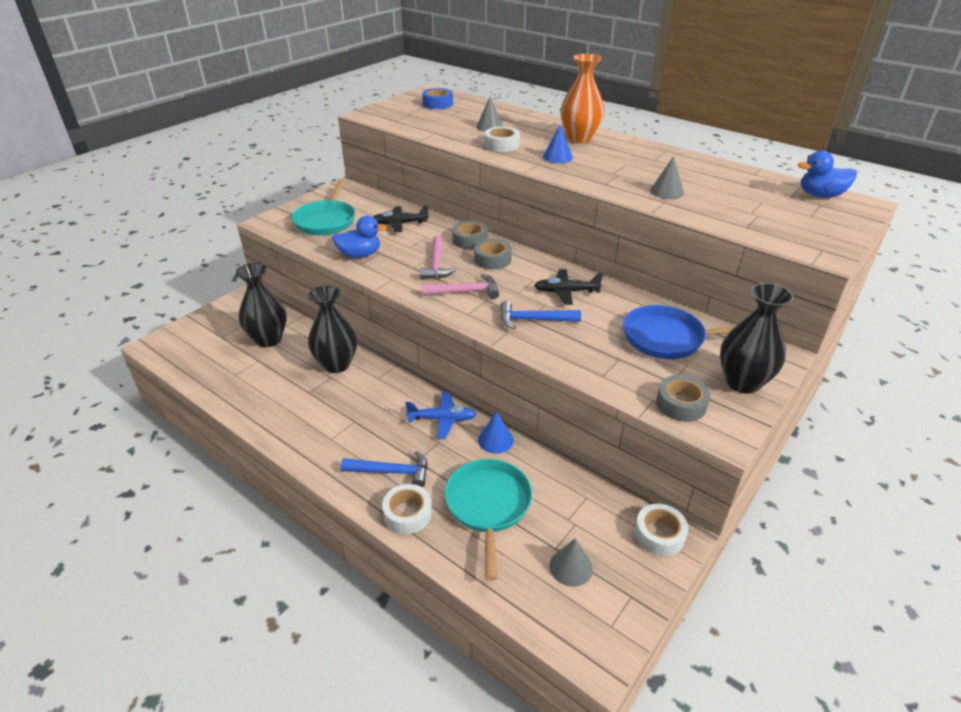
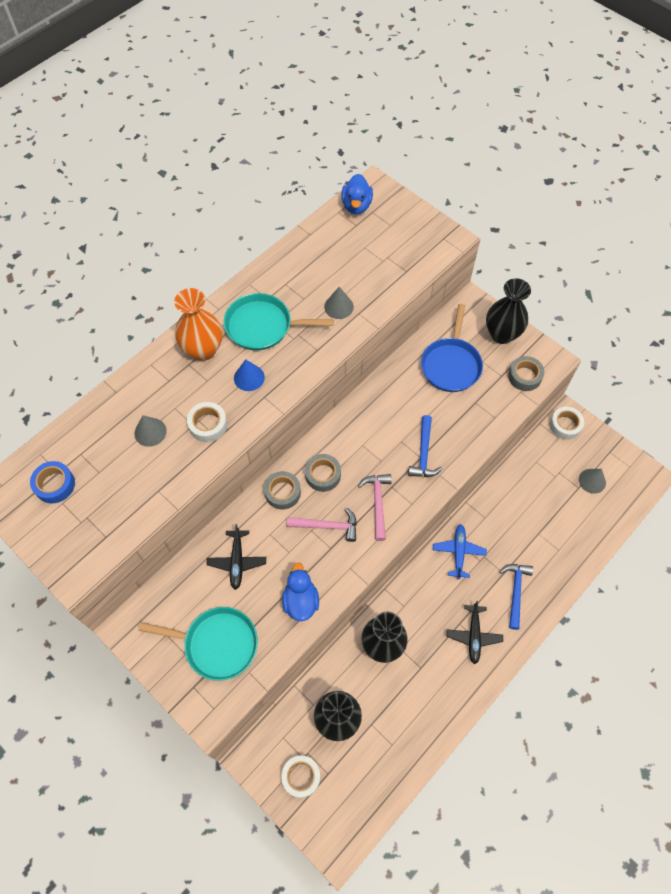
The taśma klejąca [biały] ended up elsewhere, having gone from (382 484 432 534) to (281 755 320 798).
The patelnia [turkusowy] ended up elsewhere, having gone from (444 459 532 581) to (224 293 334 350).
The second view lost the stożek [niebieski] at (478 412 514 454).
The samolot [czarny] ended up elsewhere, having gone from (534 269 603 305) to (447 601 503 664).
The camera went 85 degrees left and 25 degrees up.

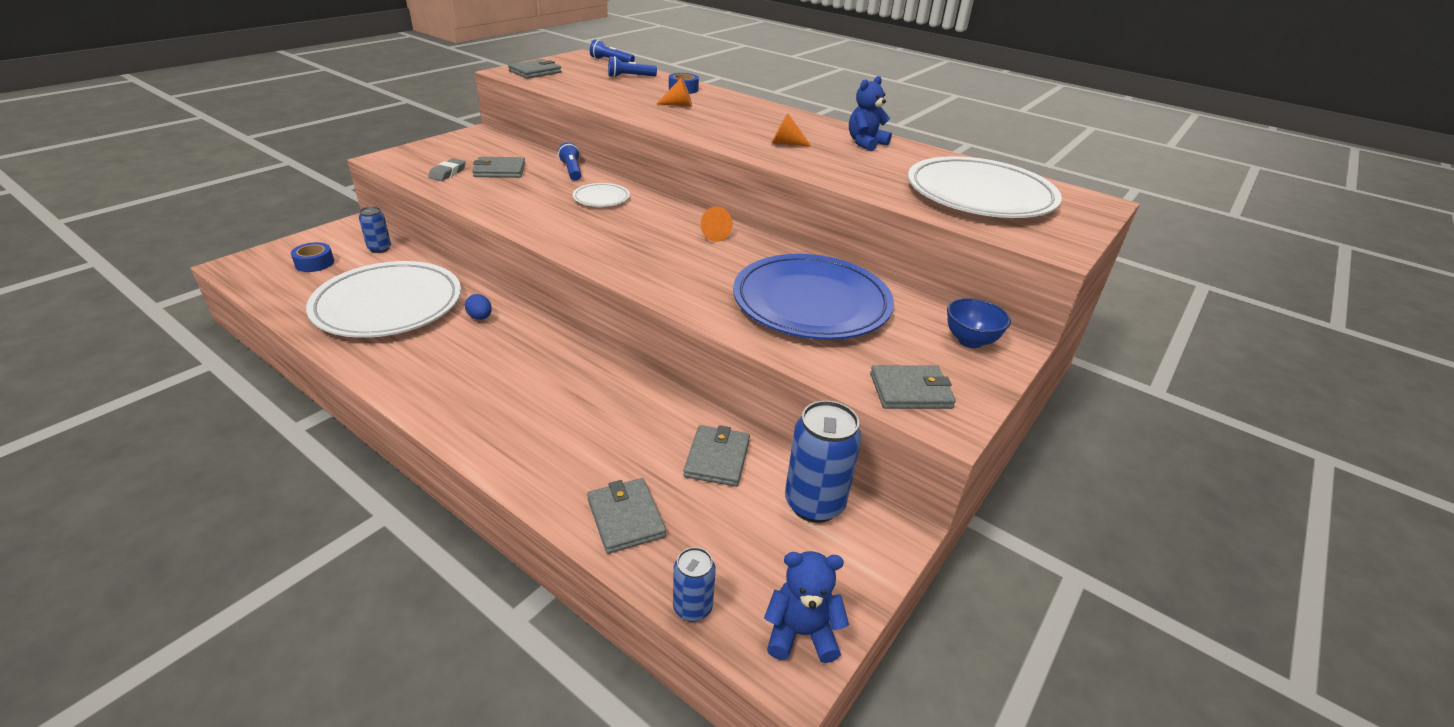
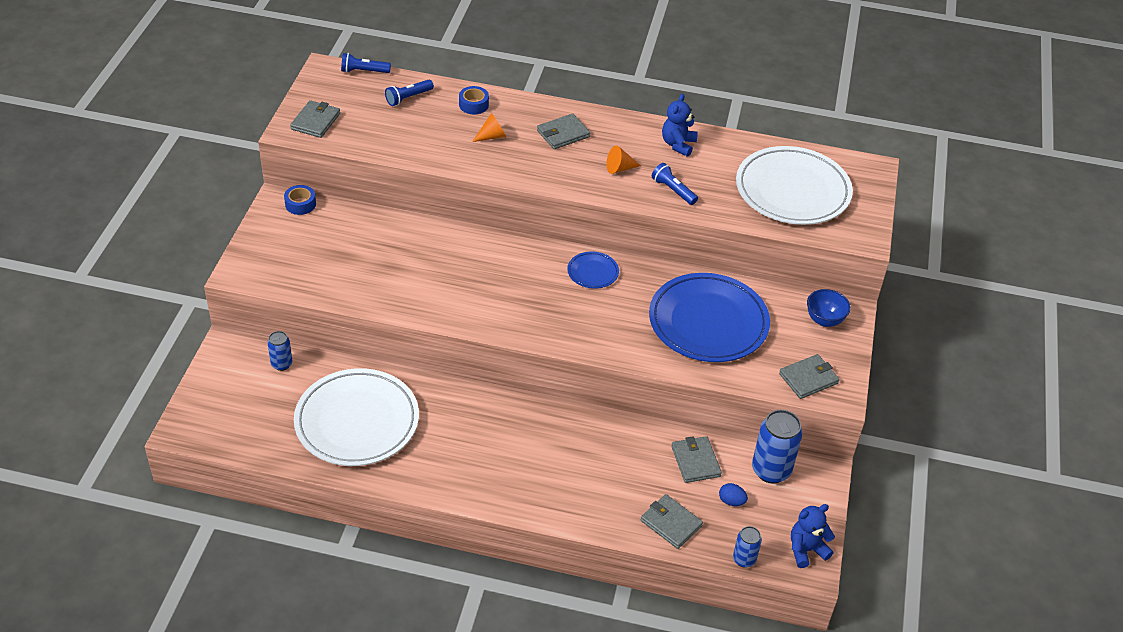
The taśma klejąca [niebieski] ended up elsewhere, having gone from (291 242 334 272) to (284 185 316 215).
The second view lost the gumka do mazania [szary] at (428 158 466 181).
The jajko [niebieski] ended up elsewhere, having gone from (465 294 492 320) to (719 483 748 506).
The portfel [szary] ended up elsewhere, having gone from (472 157 525 178) to (537 114 590 149).
The latarka [niebieski] ended up elsewhere, having gone from (558 142 581 181) to (652 163 698 205).
The second view lost the talerz [biały] at (573 183 630 207).
Where the stożek [pomarańczowy] stood at (701 206 733 242), the talerz [niebieski] came to stand at (567 251 619 289).
The camera went 25 degrees left and 10 degrees up.

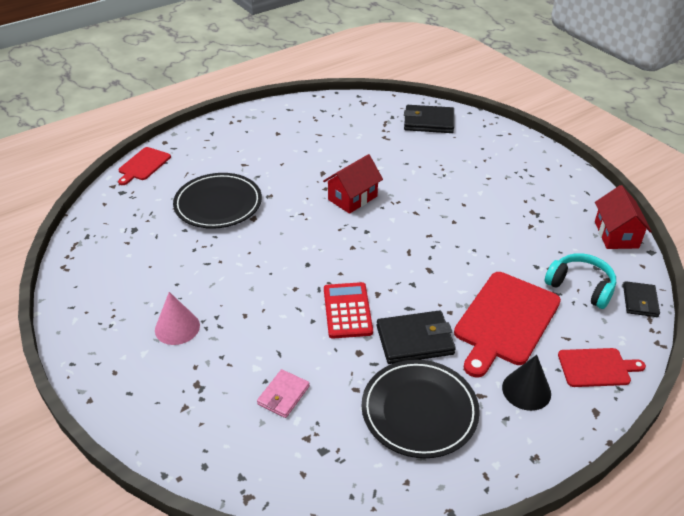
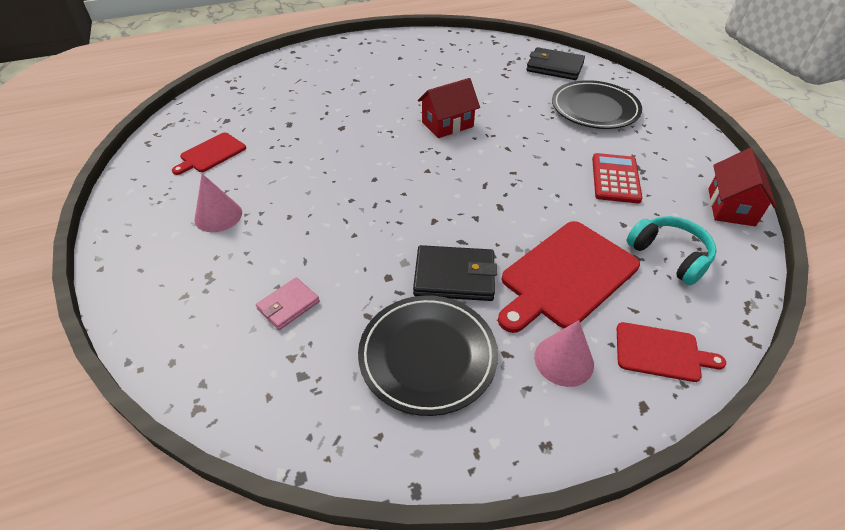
The deska do krojenia [czerwony] ended up elsewhere, having gone from (118 147 171 185) to (172 132 246 175).
The talerz [czarny] ended up elsewhere, having gone from (173 173 262 229) to (552 80 642 129).
The kalkulator [czerwony] ended up elsewhere, having gone from (324 282 373 339) to (592 153 642 203).
What was the stożek [czarny] at (502 355 551 411) turned into the stożek [różowy] at (534 320 594 387).
The second view lost the portfel [czarny] at (623 281 660 317).
The camera went 15 degrees right and 5 degrees up.

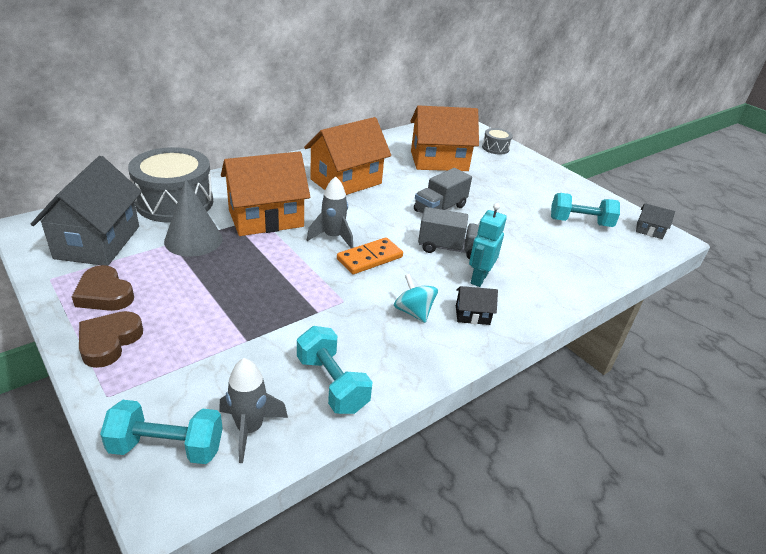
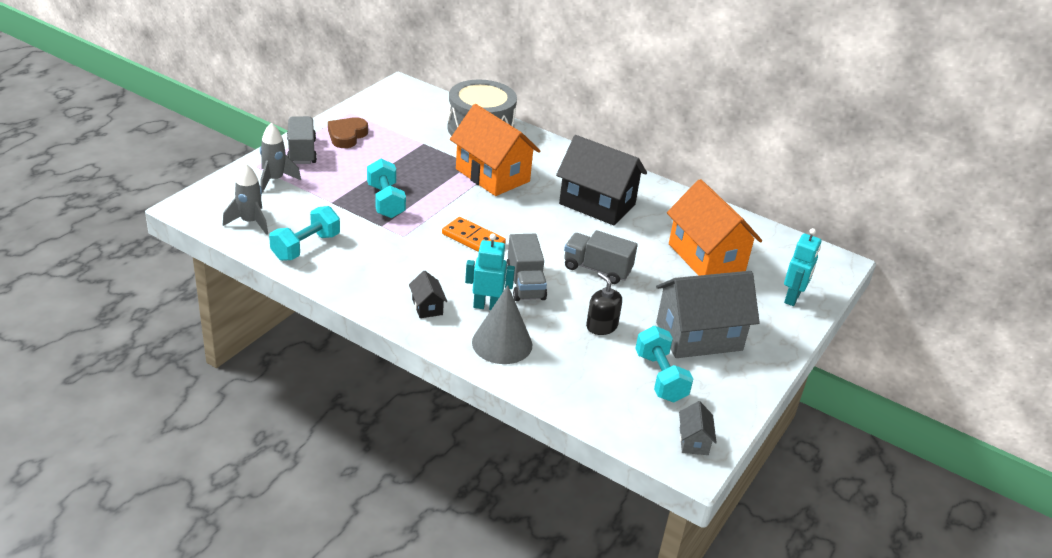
The domek [szary] ended up elsewhere, having gone from (31 156 142 266) to (656 271 760 358).
Where the serce [brązowy] stood at (79 311 143 368), the ciężarówka [szary] came to stand at (287 116 317 164).
The hantel [turkusowy] ended up elsewhere, having gone from (100 400 223 464) to (367 159 406 218).
The stożek [szary] ended up elsewhere, having gone from (164 179 223 257) to (472 285 532 364).
What was the domek [pomarańczowy] at (304 117 391 195) turned into the domek [czarny] at (556 135 647 225).
The rakieta [szary] ended up elsewhere, having gone from (307 176 353 248) to (260 123 301 193).
The second view lost the bączek [turkusowy] at (394 274 438 323).
Where the bęben [szary] stood at (482 128 513 155), the robot [turkusowy] came to stand at (784 228 821 306).
The second view gained the dozownik mydła [czarny] at (586 272 622 335).
The camera went 70 degrees right and 0 degrees up.

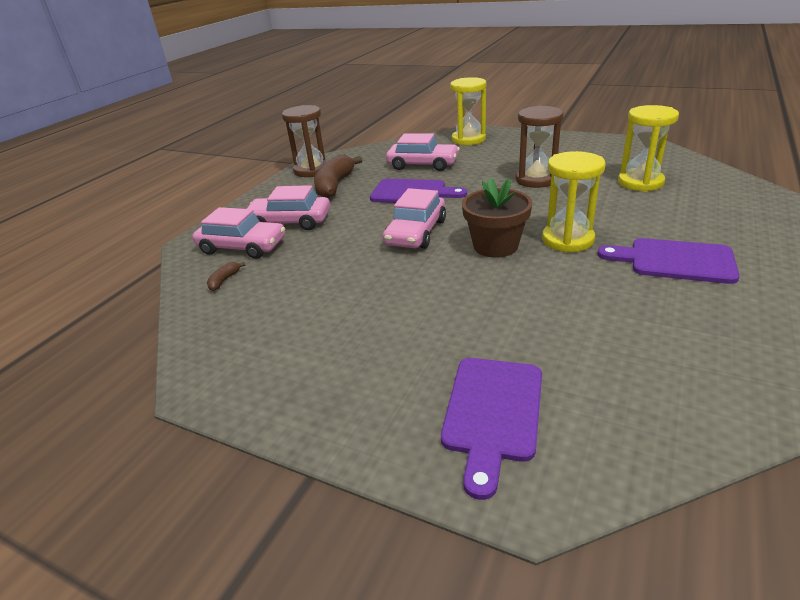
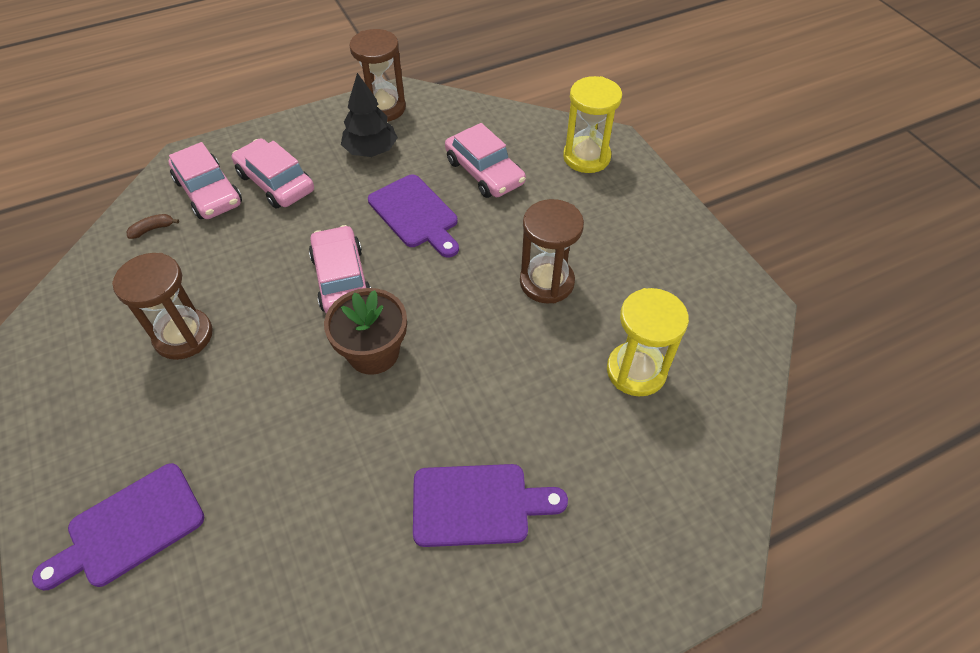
Where the banan [brązowy] stood at (314 155 362 198), the drzewko [czarny] came to stand at (341 73 398 157).
The samochód [różowy] at (383 188 446 249) ended up facing another way, 105 degrees clockwise from before.
The second view lost the klepsydra [żółty] at (542 151 606 252).
The deska do krojenia [fioletowy] at (597 238 740 284) ended up facing another way, 120 degrees clockwise from before.
The second view gained the klepsydra [brązowy] at (112 253 213 360).
The camera went 35 degrees right and 20 degrees up.

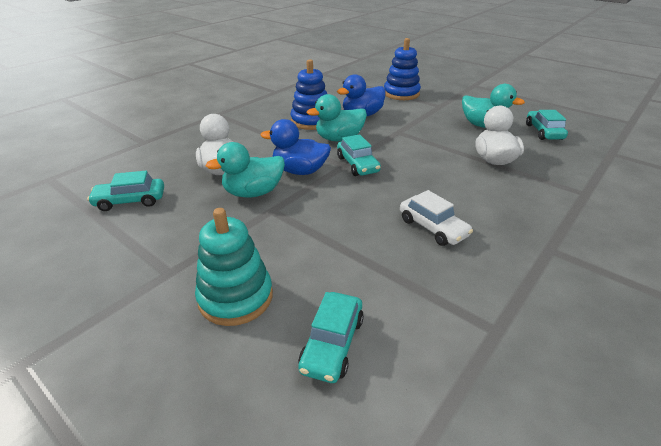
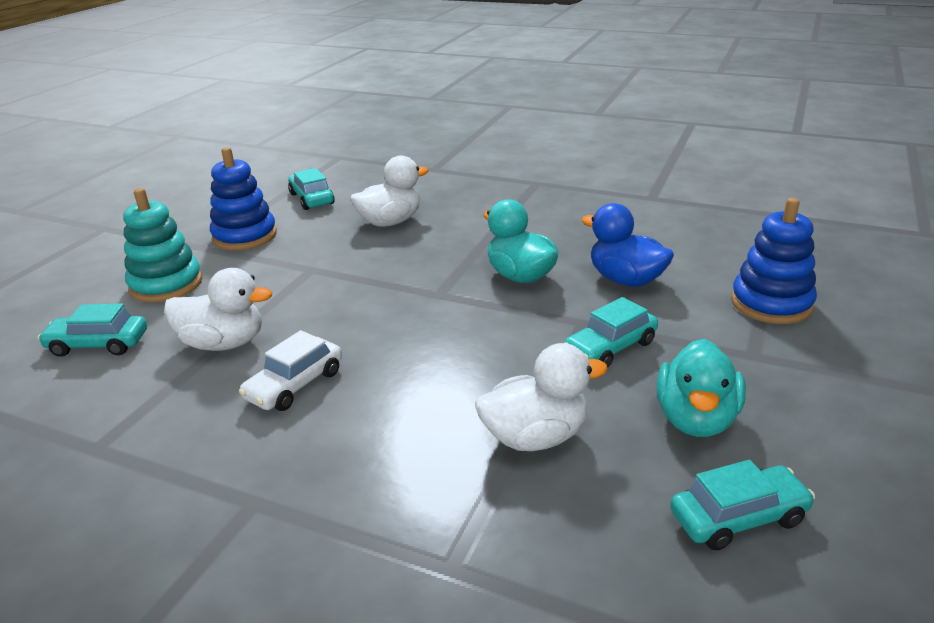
The second view lost the kaczka [turkusowy] at (205 142 285 198).
The second view lost the kaczka [niebieski] at (261 119 331 175).
The zabawka nakładanka [niebieski] ended up elsewhere, having gone from (290 59 327 130) to (210 147 277 250).
The samochód [turkusowy] ended up elsewhere, having gone from (337 134 381 176) to (565 297 658 368).
The second view gained the kaczka [biały] at (164 268 272 351).
The camera went 75 degrees right and 5 degrees down.

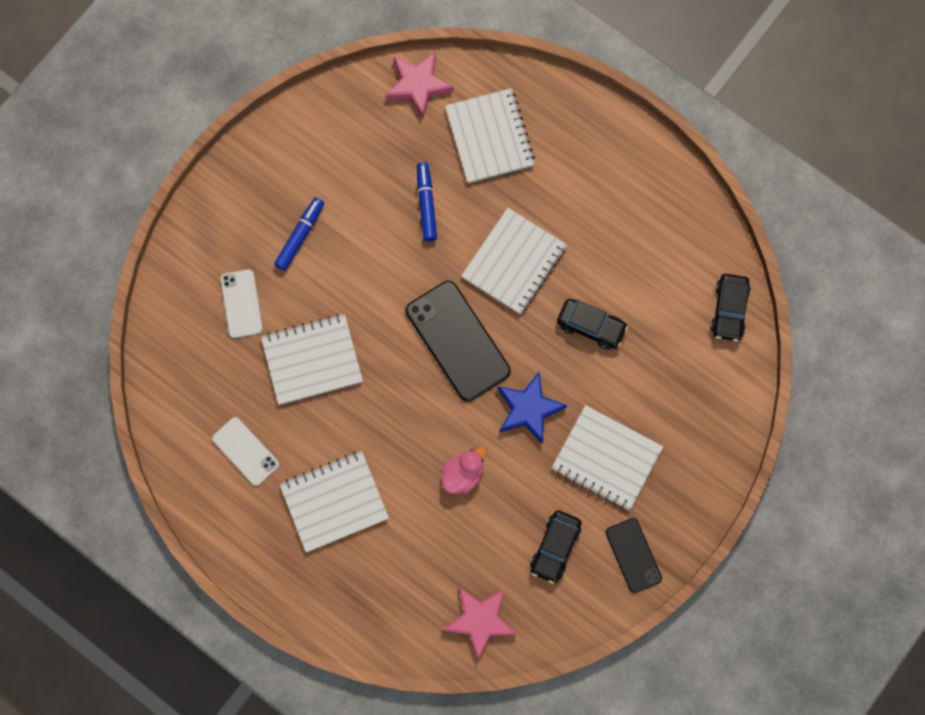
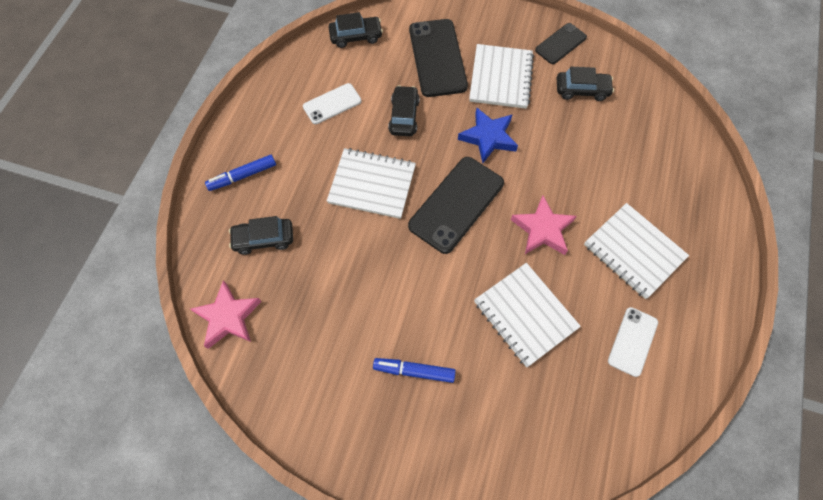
The telefon [biały] ended up elsewhere, having gone from (221 269 263 338) to (303 83 362 124).
The flamaster [niebieski] ended up elsewhere, having gone from (417 162 437 242) to (205 155 276 191).
The second view lost the kaczka [różowy] at (441 447 487 494).
The gwiazda [różowy] ended up elsewhere, having gone from (443 587 517 660) to (511 196 576 255).
Where the zeszyt [biały] stood at (445 88 535 183), the samochód [czarny] came to stand at (229 216 293 255).
The second view gained the telefon [czarny] at (409 19 468 97).
The camera went 110 degrees left and 10 degrees down.

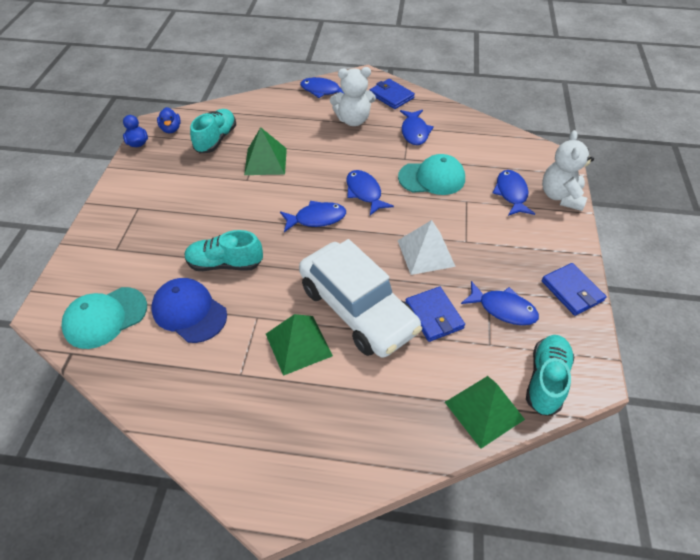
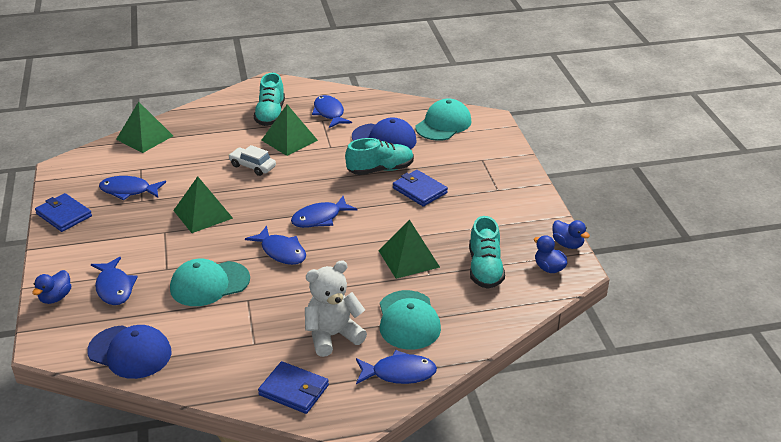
The size of the samochód [biały] at (299 239 422 358) changed by a factor of 0.42.
What was the piramida [biały] at (398 220 456 275) turned into the piramida [zielony] at (173 176 233 233).
The ryba [niebieski] ended up elsewhere, having gone from (400 110 434 145) to (312 95 352 128).
The portfel [niebieski] ended up elsewhere, having gone from (406 287 465 342) to (393 170 448 206).
The but [turkusowy] ended up elsewhere, having gone from (526 335 574 415) to (254 73 285 126).
Where the miś [biały] stood at (542 130 594 211), the kaczka [niebieski] came to stand at (32 270 71 304).
The second view gained the czapka [niebieski] at (87 325 172 379).
The second view gained the czapka [turkusowy] at (380 290 441 350).
The camera went 160 degrees right and 15 degrees down.

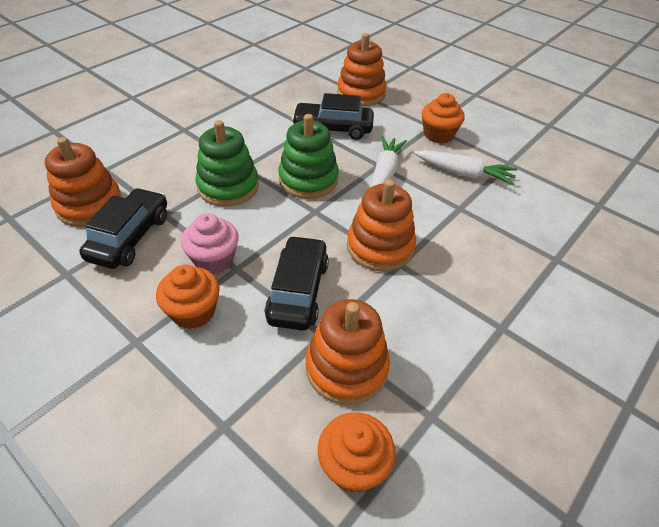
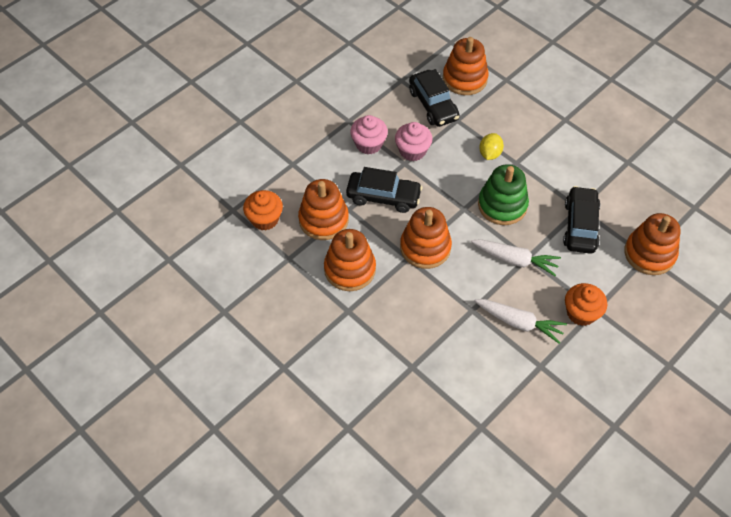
The samochód [czarny] at (79 188 167 269) ended up facing another way, 45 degrees clockwise from before.
What was the muffinka [pomarańczowy] at (156 265 220 329) turned into the muffinka [różowy] at (350 115 388 154).
Where the zabawka nakładanka [zielony] stood at (195 120 259 207), the cytryna [żółty] came to stand at (479 133 504 160).
The marchewka [biały] at (414 150 517 185) ended up facing another way, 90 degrees counterclockwise from before.
The second view gained the zabawka nakładanka [pomarańczowy] at (324 229 376 291).
The camera went 95 degrees right and 10 degrees up.

